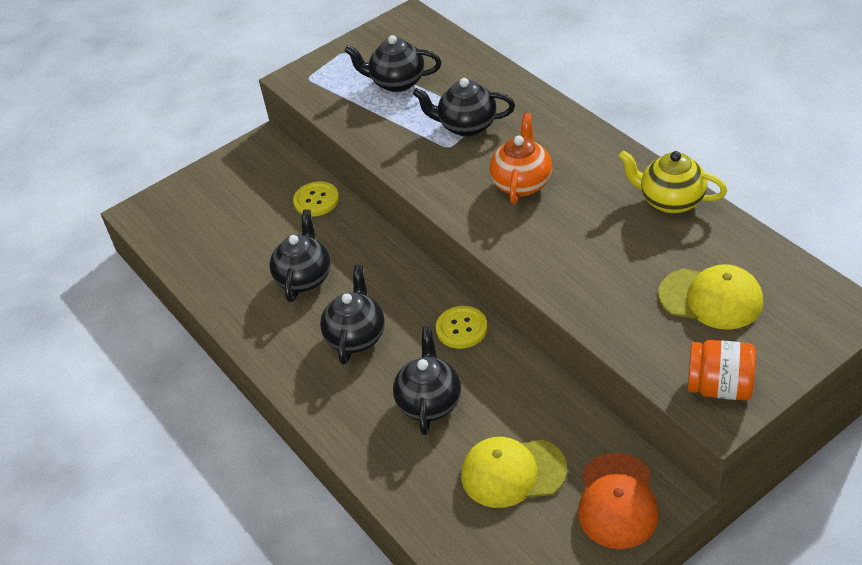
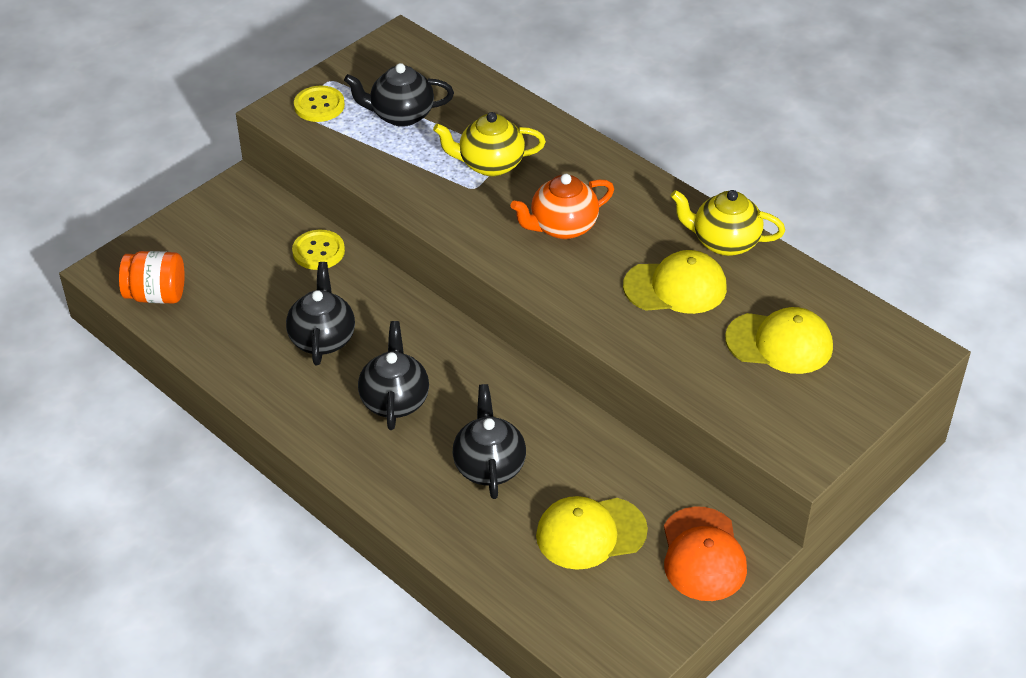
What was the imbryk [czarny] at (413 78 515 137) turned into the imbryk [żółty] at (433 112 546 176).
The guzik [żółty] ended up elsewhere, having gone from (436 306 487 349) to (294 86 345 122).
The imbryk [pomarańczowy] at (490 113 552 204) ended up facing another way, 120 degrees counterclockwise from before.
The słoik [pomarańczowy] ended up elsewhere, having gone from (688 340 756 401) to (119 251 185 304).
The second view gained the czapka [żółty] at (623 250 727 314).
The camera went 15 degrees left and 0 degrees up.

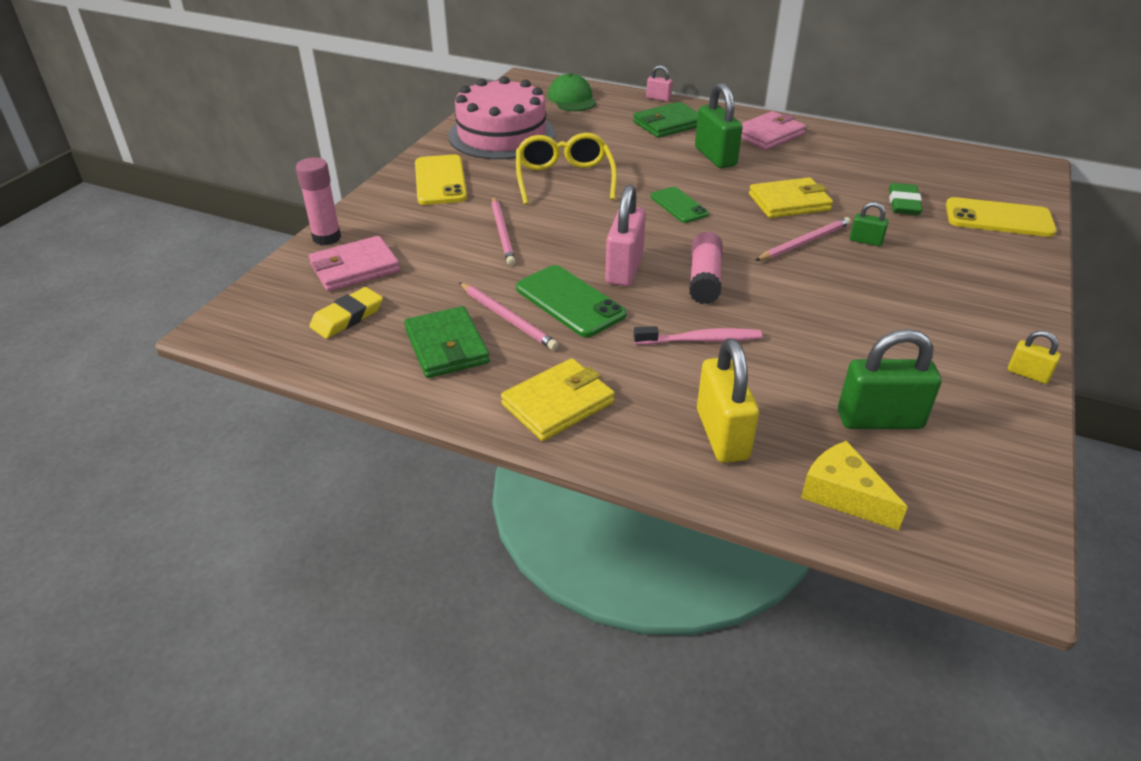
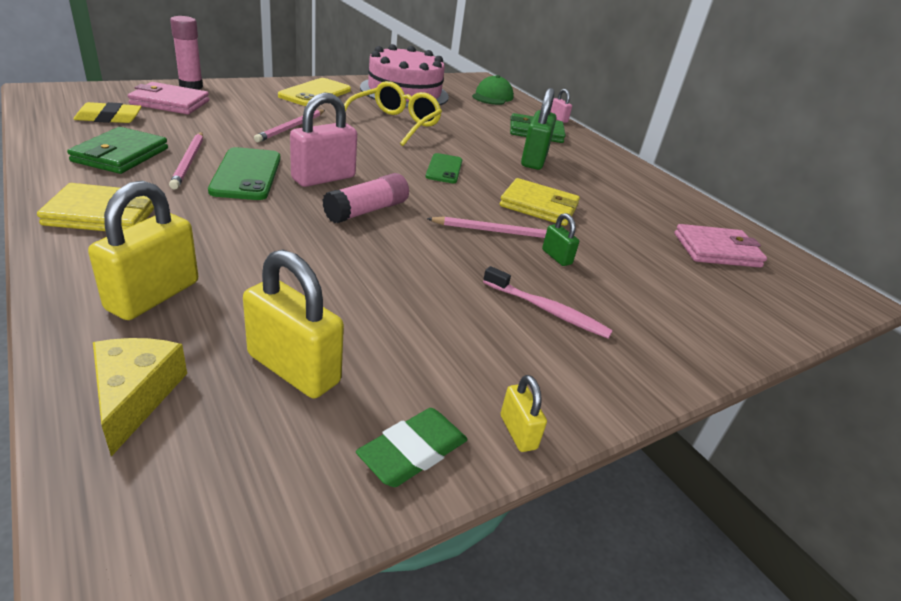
The szczoteczka do zębów [różowy] ended up elsewhere, having gone from (634 326 762 345) to (483 266 613 338).
The portfel [różowy] ended up elsewhere, having gone from (741 111 806 150) to (675 224 767 268).
What was the kłódka [zielony] at (838 329 942 429) turned into the kłódka [żółty] at (243 249 344 398).
The gumka do mazania [zielony] ended up elsewhere, having gone from (889 183 922 215) to (356 408 468 487).
The second view lost the telefon [żółty] at (946 197 1057 237).
The camera went 30 degrees right and 5 degrees down.

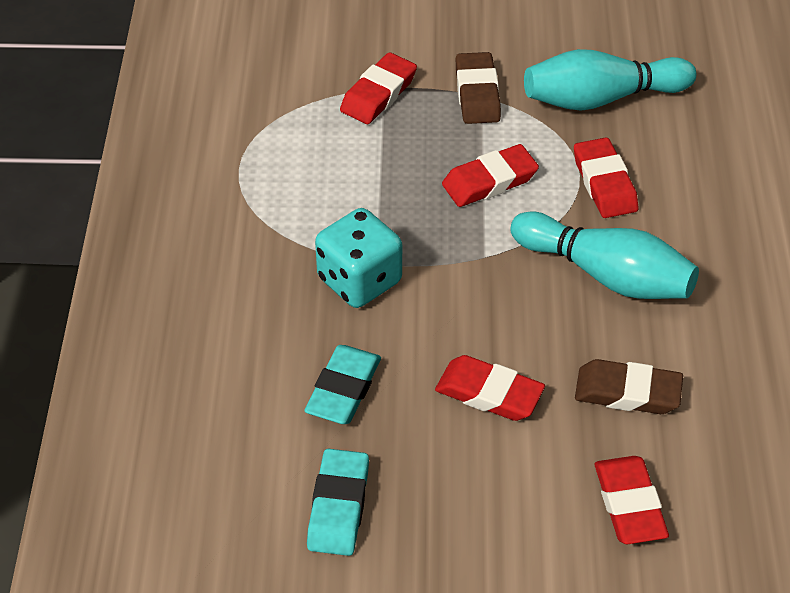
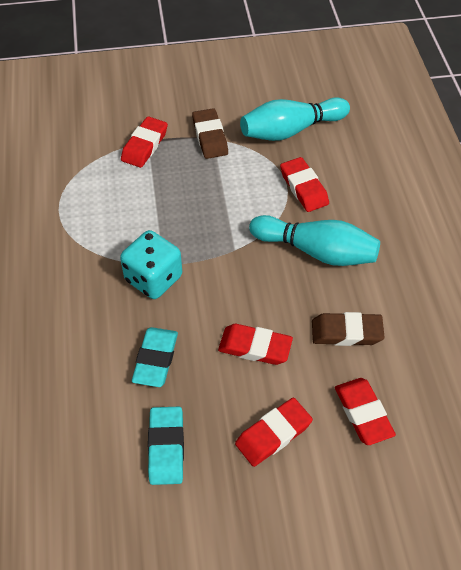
The gumka do mazania [czerwony] ended up elsewhere, having gone from (442 144 539 207) to (235 398 313 467).
The camera went 10 degrees left and 5 degrees up.

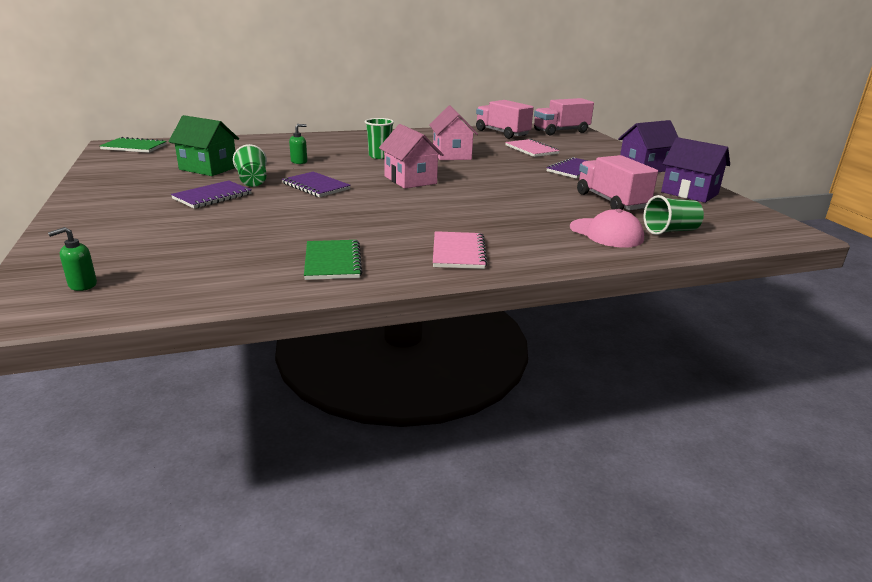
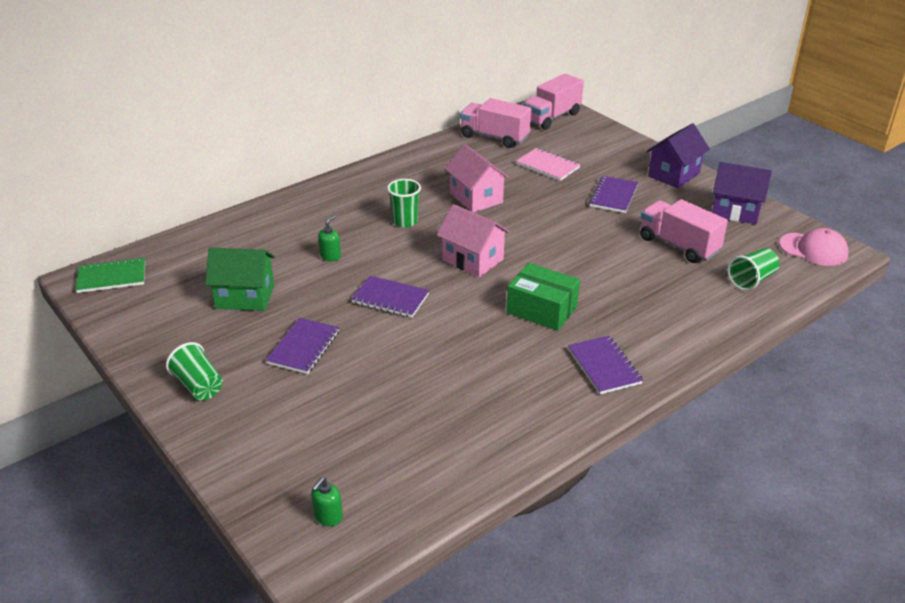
The szklanka [zielony] ended up elsewhere, having gone from (233 144 267 187) to (166 342 223 401).
The second view lost the zeszyt [zielony] at (304 240 362 280).
What was the zeszyt [różowy] at (433 231 488 269) turned into the zeszyt [fioletowy] at (568 336 643 394).
The czapka [różowy] ended up elsewhere, having gone from (570 209 644 248) to (779 228 849 266).
The second view gained the pudełko [zielony] at (507 263 580 331).
The camera went 20 degrees left and 10 degrees up.

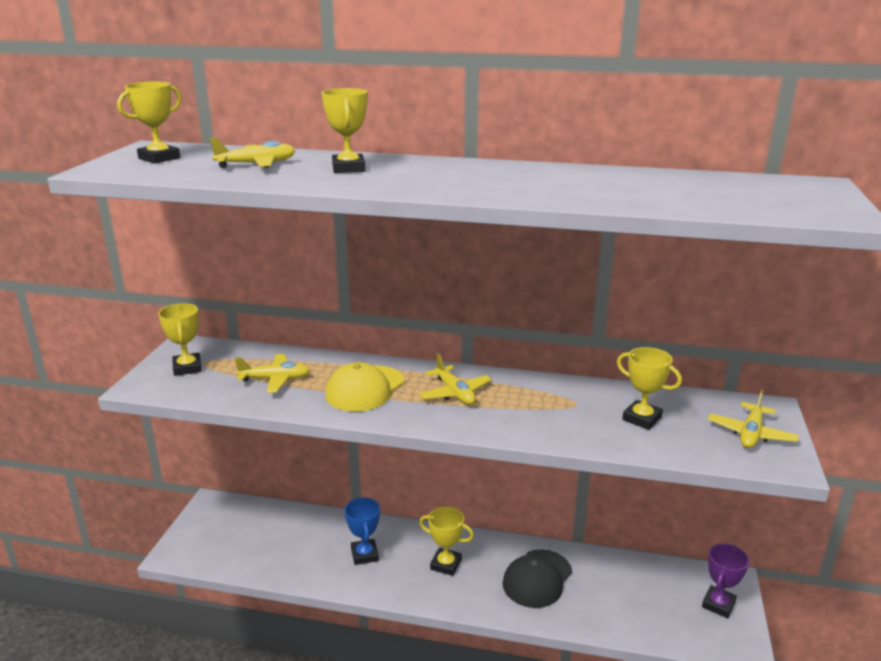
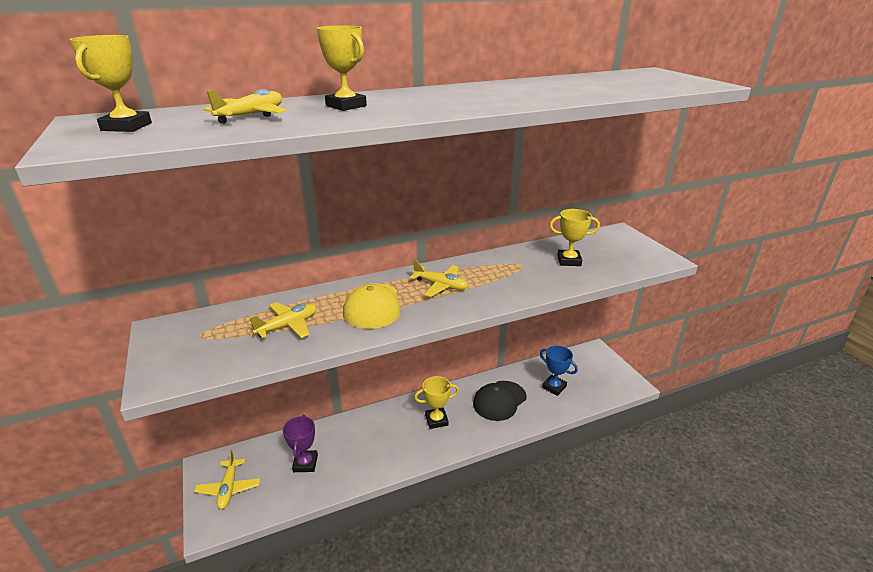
The second view lost the puchar [żółty] at (158 303 202 376).
The puchar [niebieski] ended up elsewhere, having gone from (345 497 380 565) to (540 346 578 396).
The czapka [czarny] at (503 549 572 608) ended up facing another way, 45 degrees clockwise from before.
The puchar [fioletowy] ended up elsewhere, having gone from (702 543 749 618) to (283 415 318 472).
The samolot [żółty] ended up elsewhere, having gone from (708 390 799 448) to (194 450 260 509).
The camera went 35 degrees left and 5 degrees up.

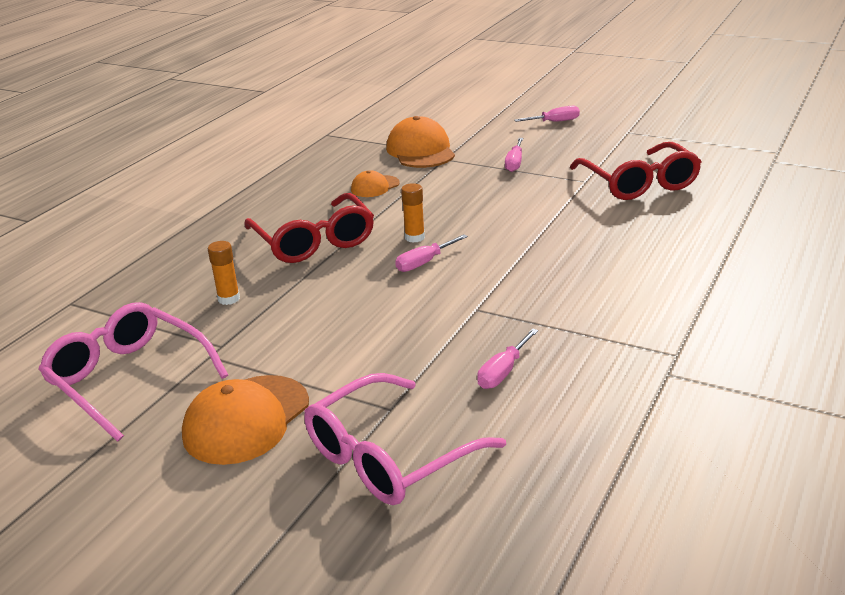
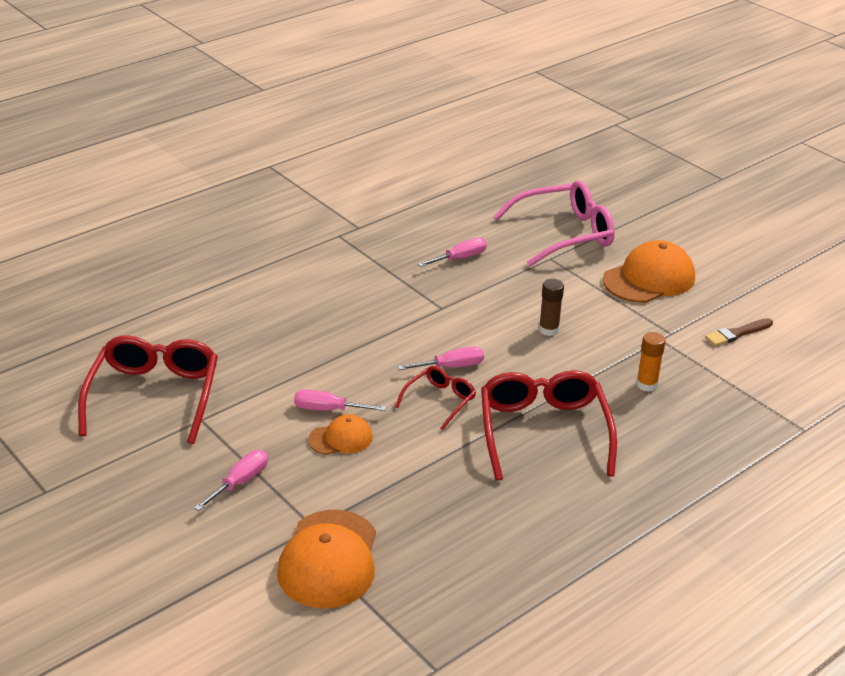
Where the okulary [różowy] stood at (38 302 228 442), the pędzel [brązowy] came to stand at (705 318 773 346).
The czapka [pomarańczowy] ended up elsewhere, having gone from (351 170 400 197) to (308 414 373 455).
Where the klej w sztyfcie [pomarańczowy] stood at (401 183 425 243), the okulary [czerwony] came to stand at (395 366 476 430).
The śrubokręt [różowy] ended up elsewhere, having gone from (514 106 580 122) to (294 389 386 411).
The second view gained the klej w sztyfcie [brązowy] at (539 279 564 336).
The camera went 160 degrees left and 5 degrees up.

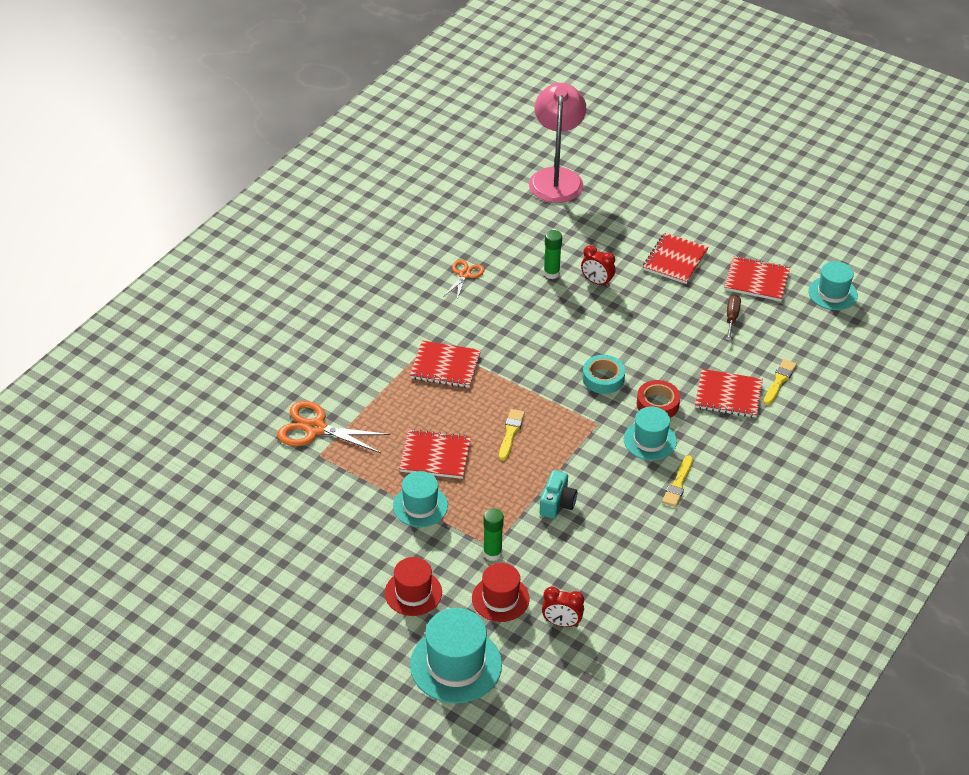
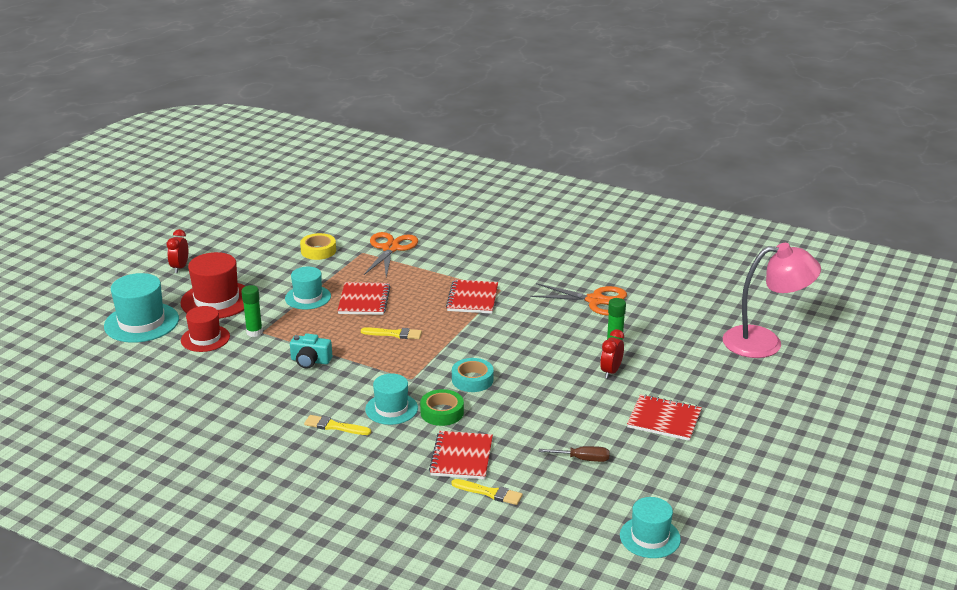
The size of the kapelusz [czerwony] at (385 557 442 616) changed by a factor of 1.54.
The size of the nożyczki [pomarańczowy] at (443 260 484 300) changed by a factor of 1.69.
The budzik [czerwony] ended up elsewhere, having gone from (542 587 584 627) to (167 229 188 273).
What was the taśma klejąca [czerwony] at (637 380 680 418) turned into the taśma klejąca [zielony] at (420 389 464 426).
The second view lost the zeszyt [czerwony] at (724 256 790 301).
The second view gained the taśma klejąca [żółty] at (300 233 336 260).
The camera went 85 degrees right and 15 degrees down.

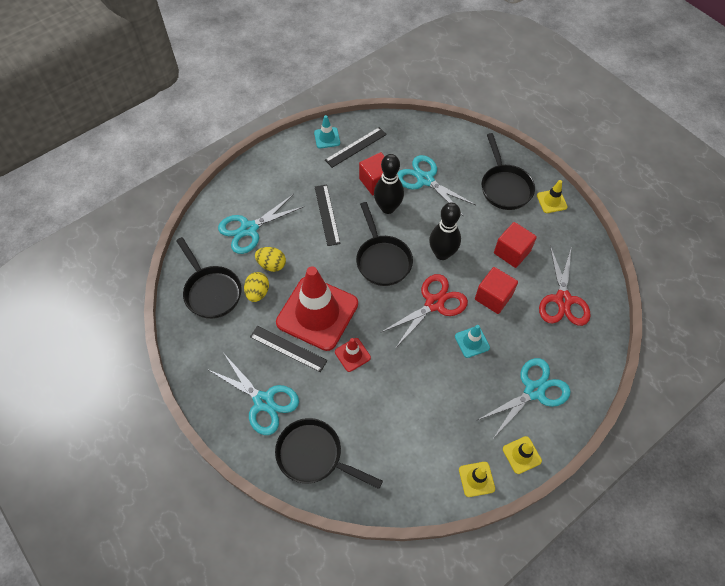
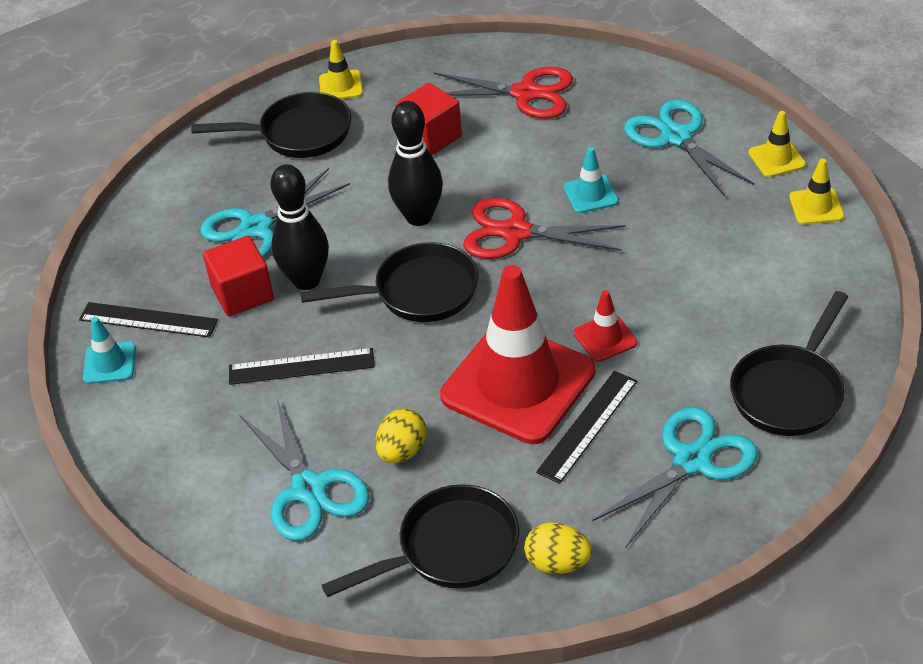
The jajko [żółty] ended up elsewhere, having gone from (244 272 269 302) to (524 522 592 574).
The linijka [czarny] at (325 127 387 168) ended up facing another way, 45 degrees counterclockwise from before.
The nożyczki [czerwony] at (382 274 468 349) ended up facing another way, 45 degrees counterclockwise from before.
The second view lost the sześcian [czerwony] at (475 267 518 314).
The camera went 80 degrees left and 15 degrees down.

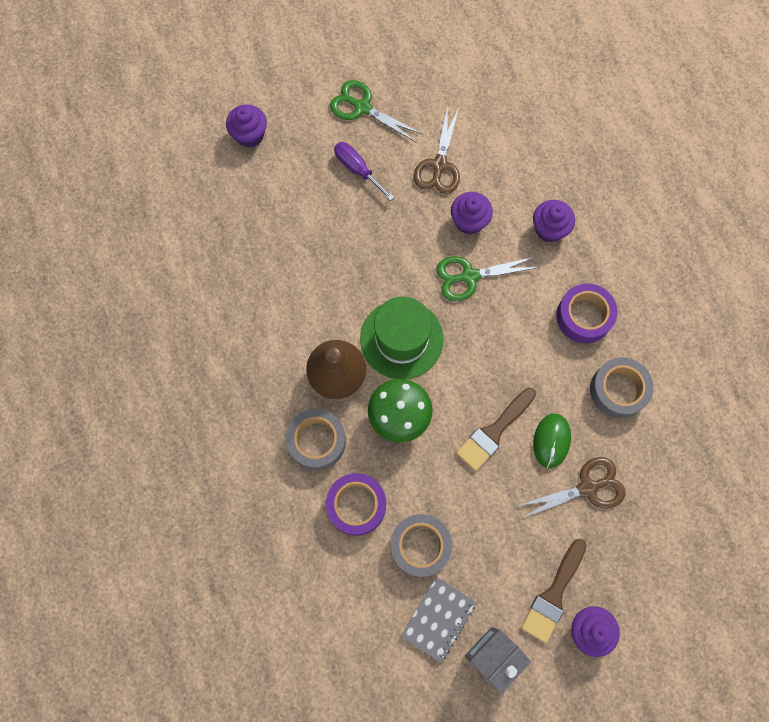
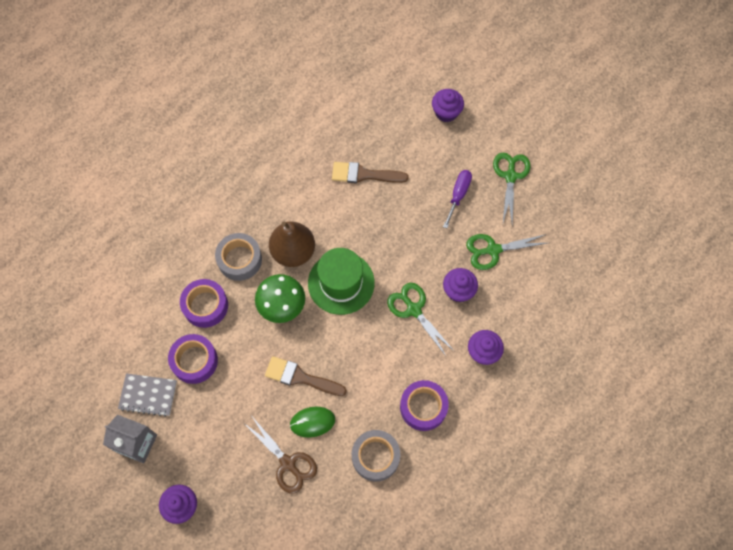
What was the taśma klejąca [szary] at (391 514 452 577) turned into the taśma klejąca [fioletowy] at (168 334 218 384).
What was the nożyczki [brązowy] at (413 106 460 194) turned into the nożyczki [zielony] at (466 234 547 270).
The pędzel [brązowy] ended up elsewhere, having gone from (521 539 587 643) to (332 162 409 183).
The camera went 65 degrees right and 5 degrees down.

